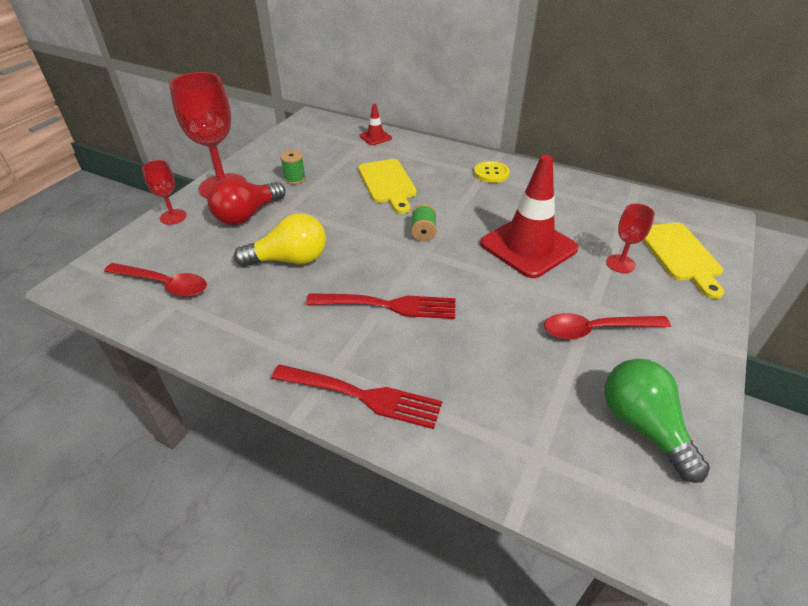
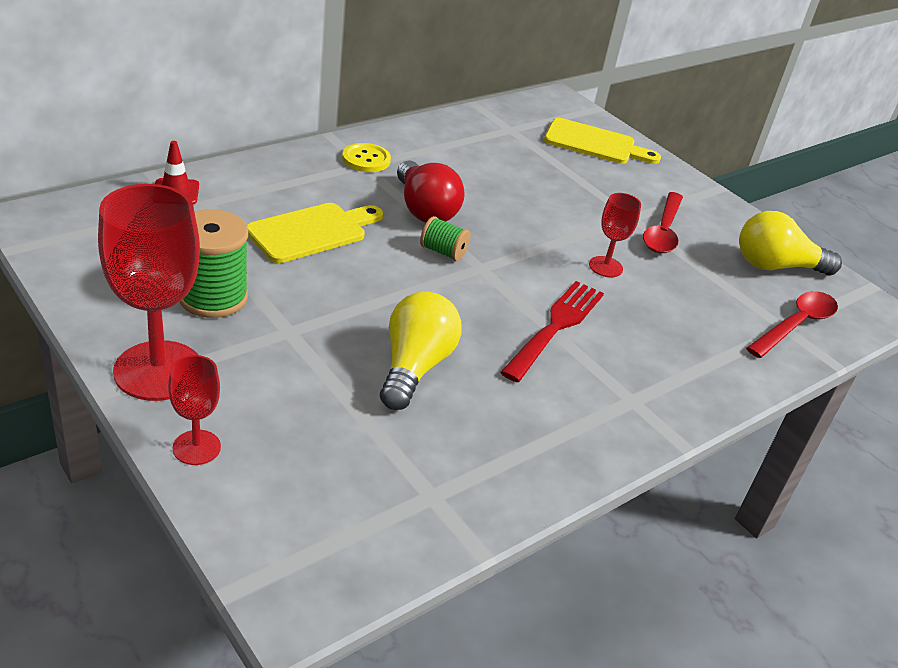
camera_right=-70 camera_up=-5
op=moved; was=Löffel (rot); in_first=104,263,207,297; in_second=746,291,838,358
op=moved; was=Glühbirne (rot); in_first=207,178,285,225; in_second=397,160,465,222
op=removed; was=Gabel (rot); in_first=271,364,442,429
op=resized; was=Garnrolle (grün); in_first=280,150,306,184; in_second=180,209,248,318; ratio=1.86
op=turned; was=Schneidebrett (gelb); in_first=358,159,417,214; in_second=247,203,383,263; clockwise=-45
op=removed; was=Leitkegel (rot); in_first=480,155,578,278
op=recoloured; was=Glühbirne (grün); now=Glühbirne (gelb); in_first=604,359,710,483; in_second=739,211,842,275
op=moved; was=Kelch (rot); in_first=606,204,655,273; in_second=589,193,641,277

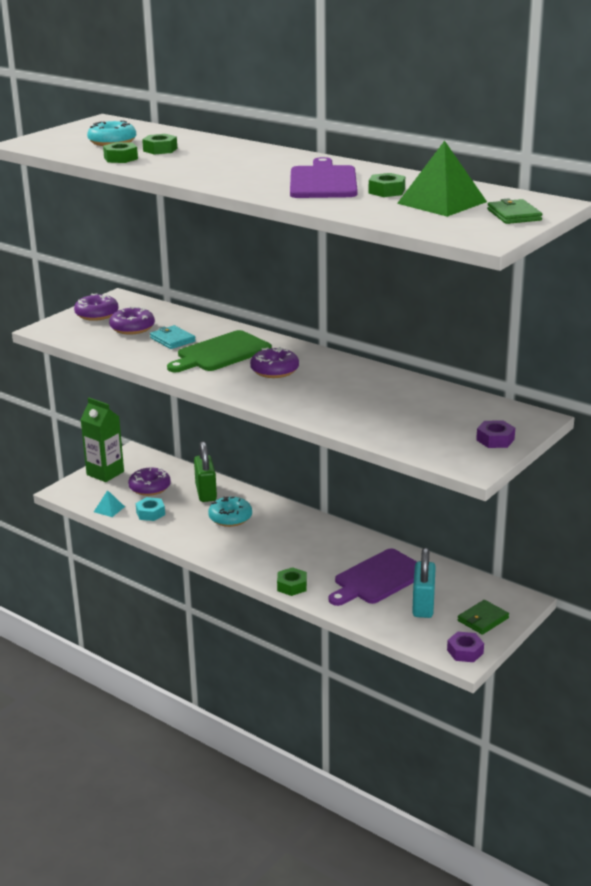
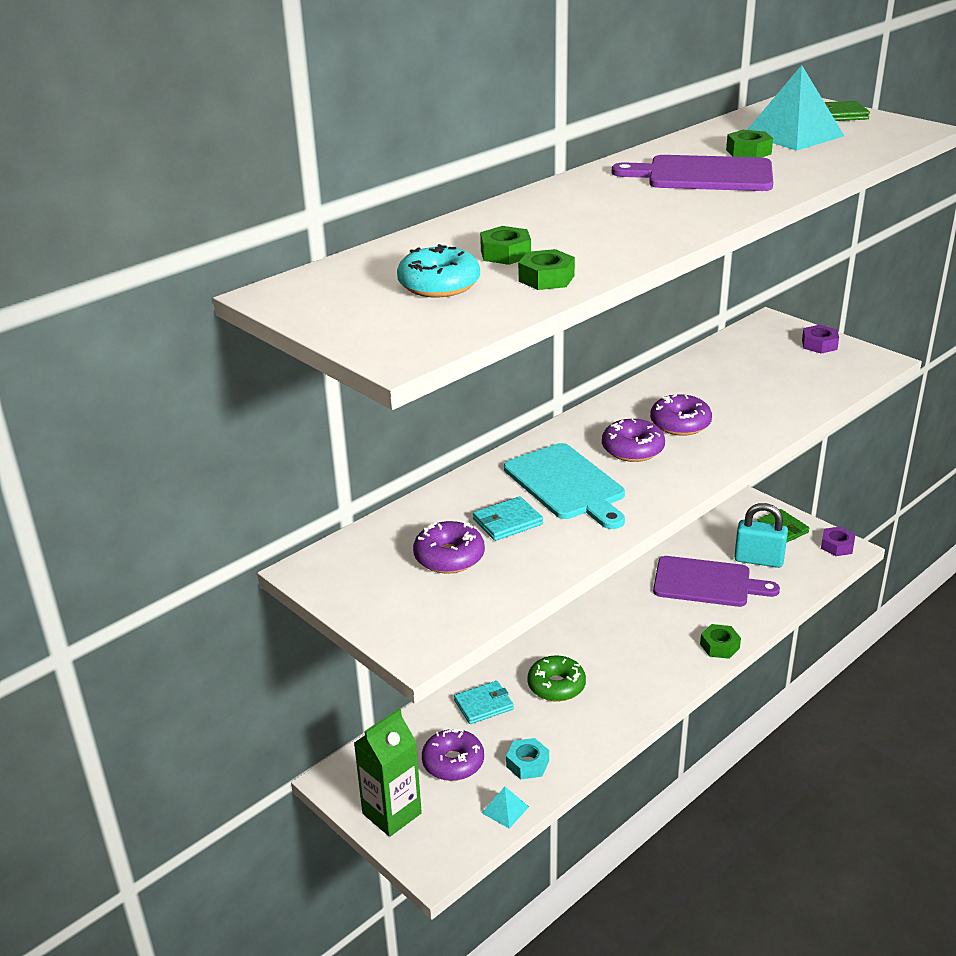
camera_right=-80 camera_up=5
op=moved; was=Donut (lila); in_first=74,294,119,321; in_second=650,394,712,436
op=recoloured; was=Schneidebrett (grün); now=Schneidebrett (türkis); in_first=167,330,272,372; in_second=504,443,625,529
op=replaced; was=Vorhängeschloss (grün); now=Geldbörse (türkis); in_first=194,441,217,502; in_second=454,681,514,724
op=recoloured; was=Donut (türkis); now=Donut (grün); in_first=208,496,252,527; in_second=527,655,586,702
op=turned; was=Schneidebrett (lila); in_first=329,548,417,606; in_second=653,556,780,607; clockwise=-45
op=recoloured; was=Pyramide (grün); now=Pyramide (türkis); in_first=397,141,487,217; in_second=747,65,844,151

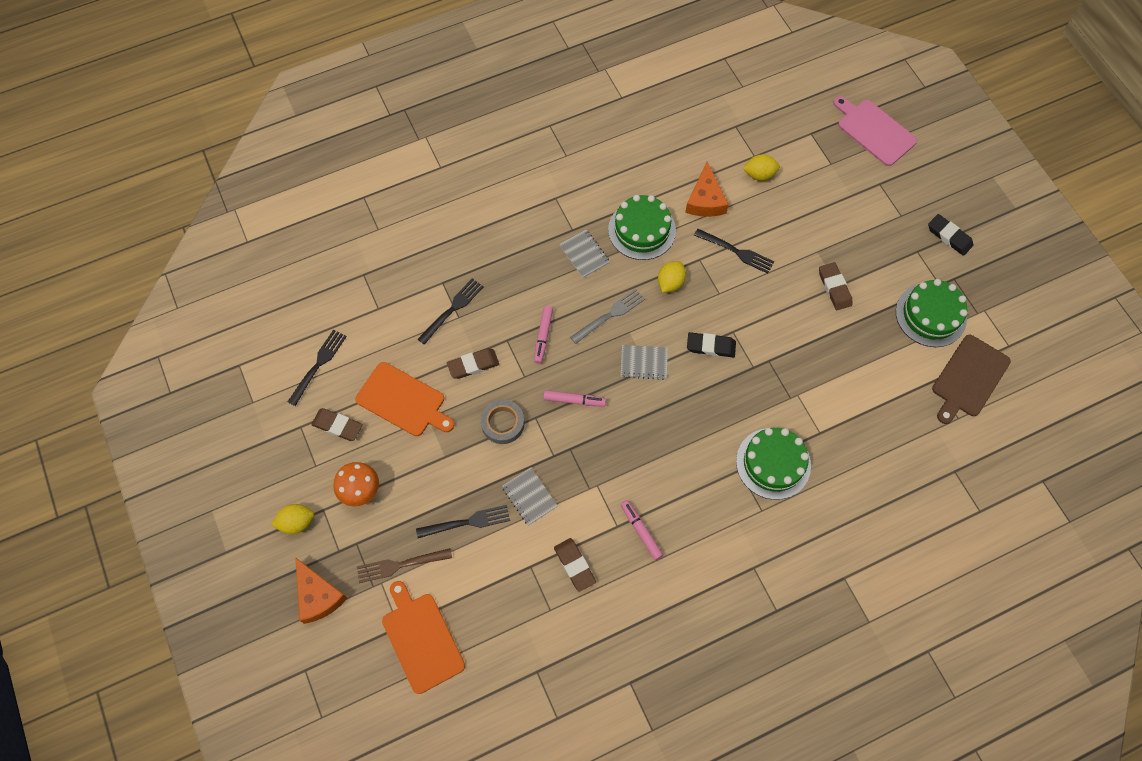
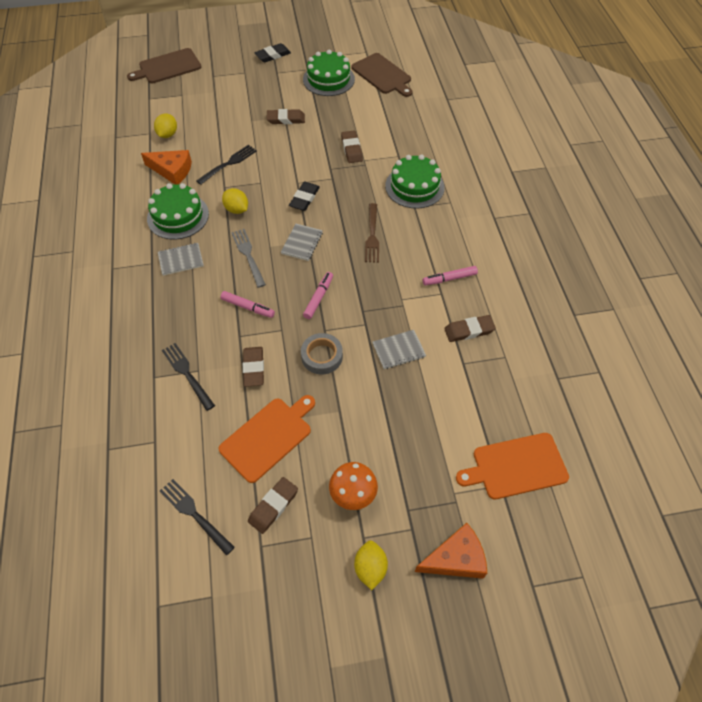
camera_right=-75 camera_up=-10
op=moved; was=Gabel (braun); in_first=357,548,452,583; in_second=365,203,379,263
op=removed; was=Gabel (schwarz); in_first=416,505,510,538
op=recoloured; was=Schneidebrett (rosa); now=Schneidebrett (braun); in_first=833,96,917,166; in_second=127,48,201,83
op=added; now=Radiergummi (braun); in_second=341,131,363,163

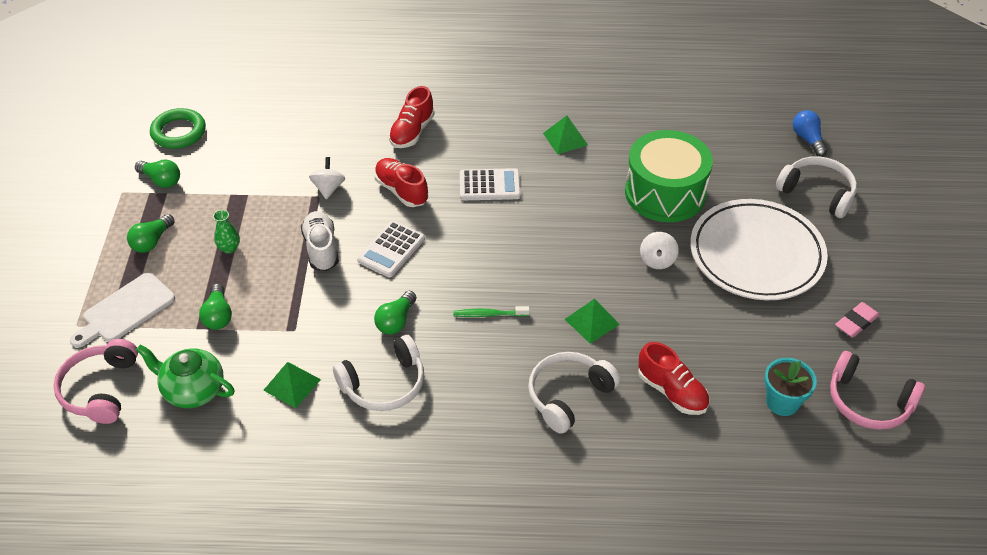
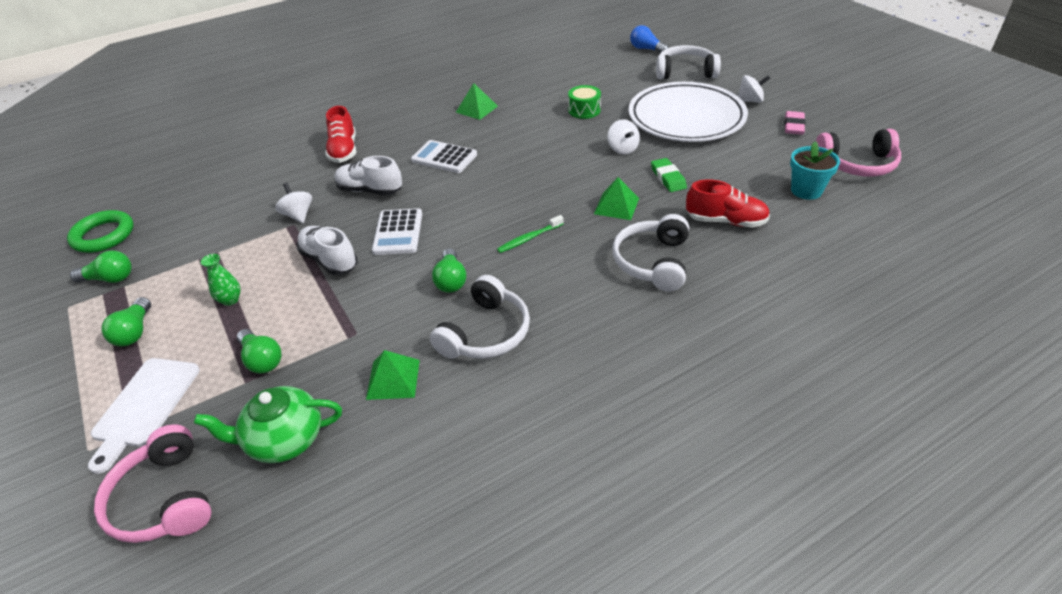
camera_right=-30 camera_up=-5
op=recoloured; was=Schuh (rot); now=Schuh (weiß); in_first=374,158,428,207; in_second=334,156,402,195
op=turned; was=Taschenrechner (weiß); in_first=460,168,521,200; in_second=411,140,477,173; clockwise=-120
op=resized; was=Trommel (grün); in_first=625,130,713,222; in_second=568,85,601,119; ratio=0.45
op=added; now=Radiergummi (grün); in_second=651,158,687,192
op=added; now=Kreisel (weiß); in_second=738,75,770,102

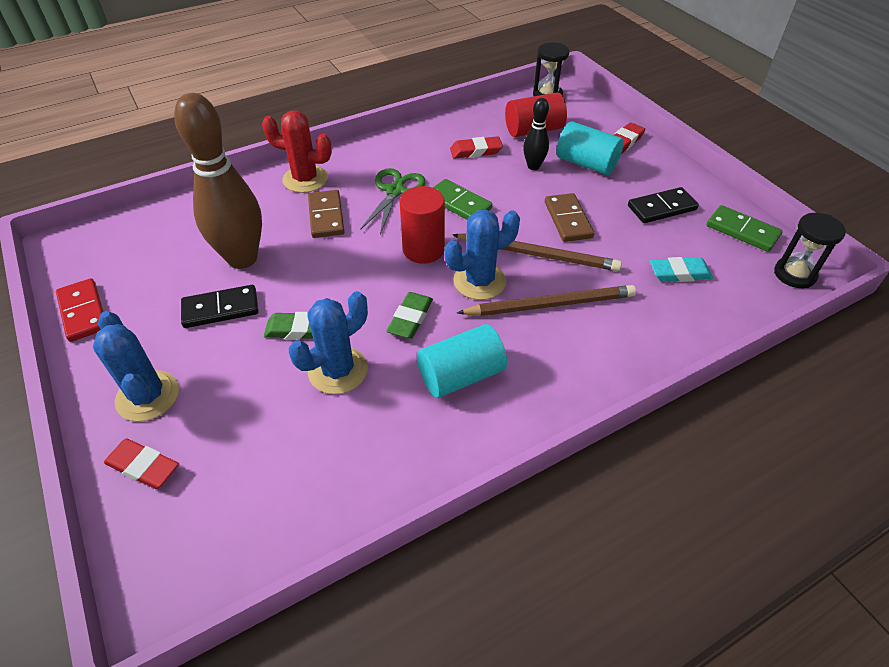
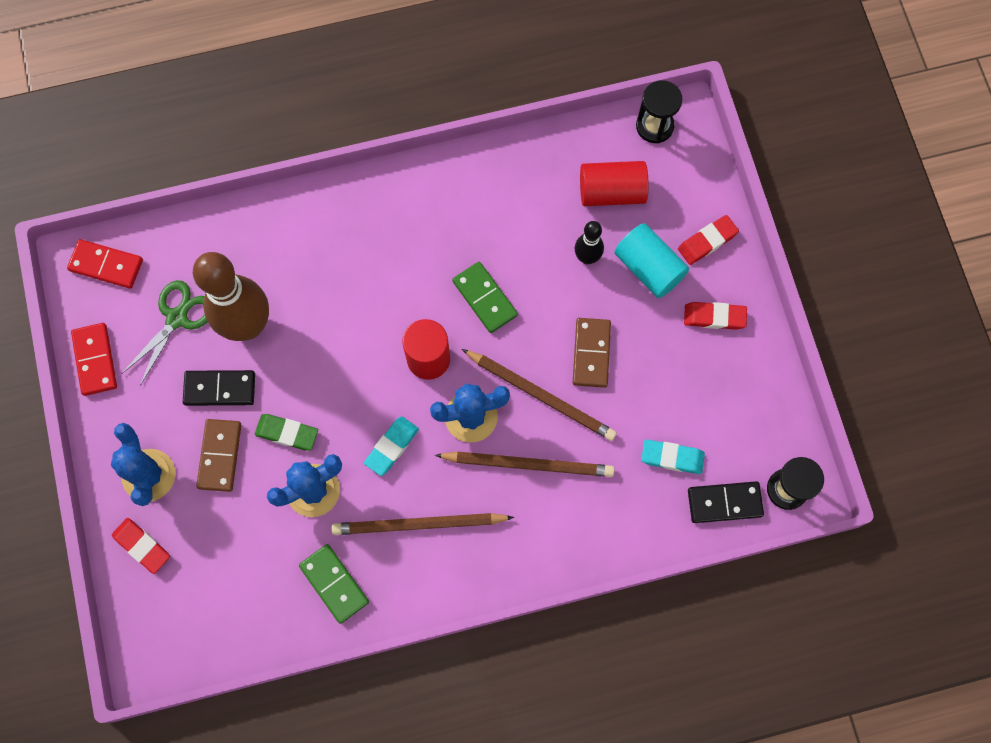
camera_right=15 camera_up=25
op=removed; was=Kaktus (rot); in_first=262,110,332,193
op=moved; was=Dominostein (braun); in_first=308,190,345,238; in_second=196,419,241,492
op=moved; was=Schere (grün); in_first=360,168,426,234; in_second=122,280,208,386
op=recoloured; was=Radiergummi (grün); now=Radiergummi (türkis); in_first=387,292,433,339; in_second=364,416,419,476
op=replaced; was=Vollzylinder (türkis); now=Bleistift (braun); in_first=417,324,507,398; in_second=332,513,514,535
op=moved; was=Radiergummi (rot); in_first=450,136,503,159; in_second=684,302,747,330
op=moved; was=Dominostein (schwarz); in_first=628,187,699,223; in_second=688,481,764,523
op=moved; was=Dominostein (grün); in_first=707,205,782,252; in_second=299,544,369,624
op=added; now=Dominostein (rot); in_second=67,239,143,289

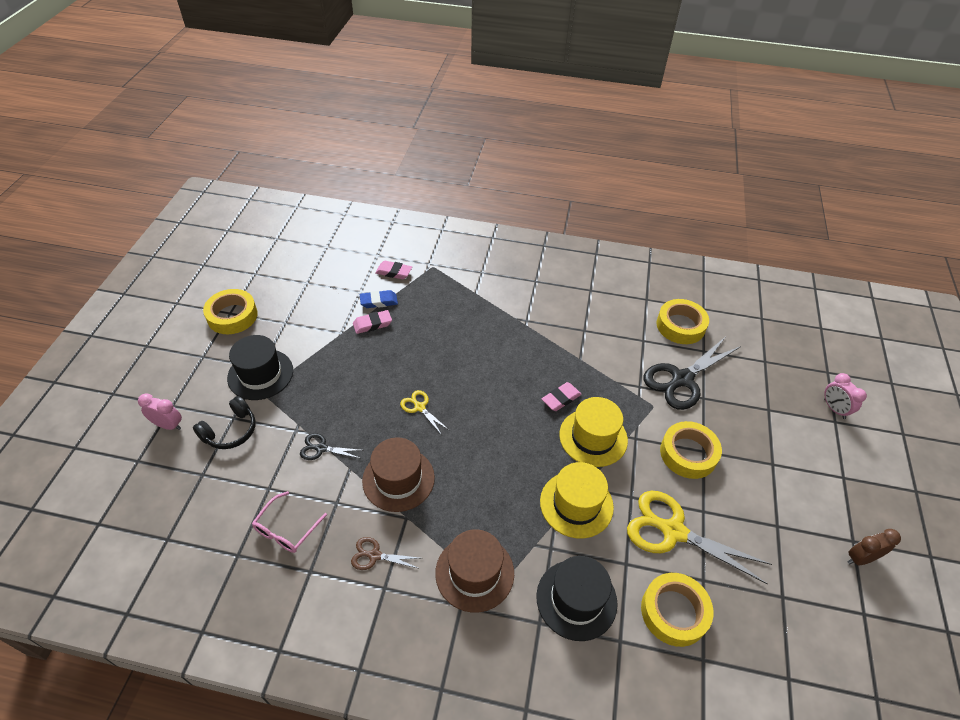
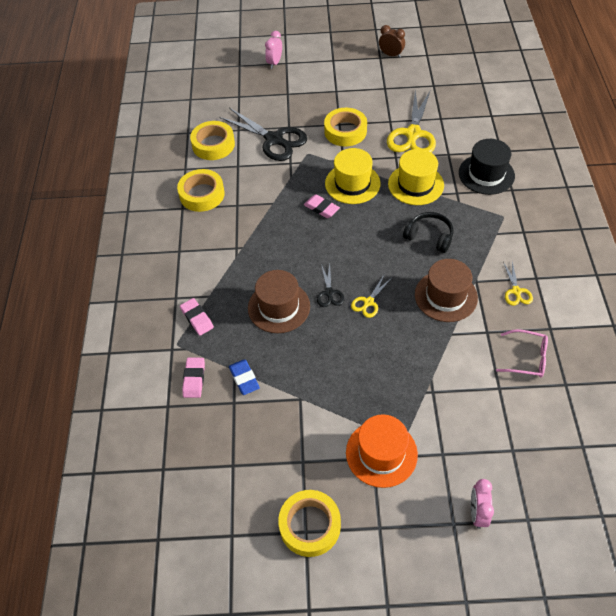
camera_right=-100 camera_up=5
op=moved; was=Kopfhörer (schwarz); in_first=193,396,256,449; in_second=403,212,453,253
op=recoloured; was=Hut (schwarz); now=Hut (orange); in_first=227,335,293,400; in_second=346,414,418,488
op=moved; was=Schere (schwarz); in_first=300,433,363,460; in_second=317,264,344,307
op=recoloured; was=Schere (braun); now=Schere (gelb); in_first=351,537,420,570; in_second=503,262,533,306
op=moved; was=Radiergummi (rosa); in_first=353,310,392,334; in_second=180,298,214,336
op=moved; was=Hut (braun); in_first=435,529,514,613; in_second=248,270,310,333
op=moved; was=Klebeband (gelb); in_first=641,573,713,647; in_second=177,169,225,212
op=turned; was=Wecker (rosa); in_first=824,373,867,419; in_second=265,31,282,69; clockwise=150
op=turned; was=Wecker (braun); in_first=847,529,901,565; in_second=379,25,405,58; clockwise=150

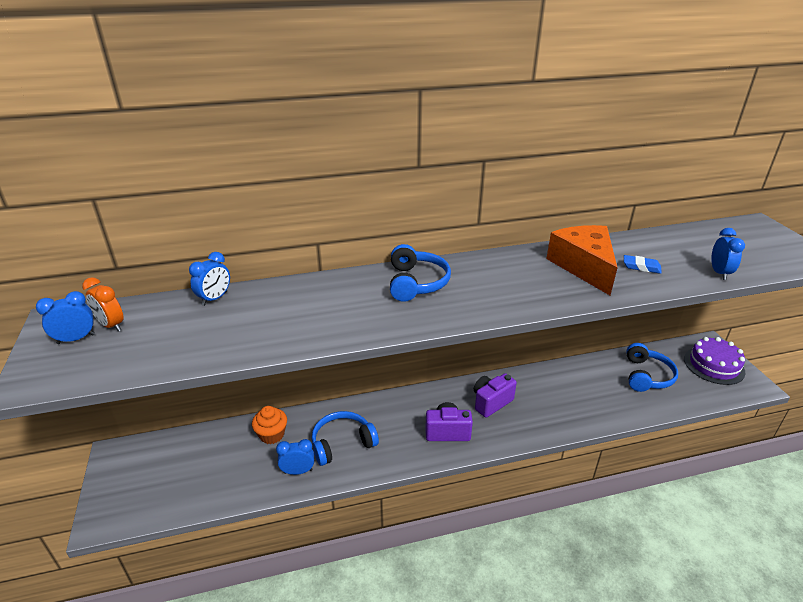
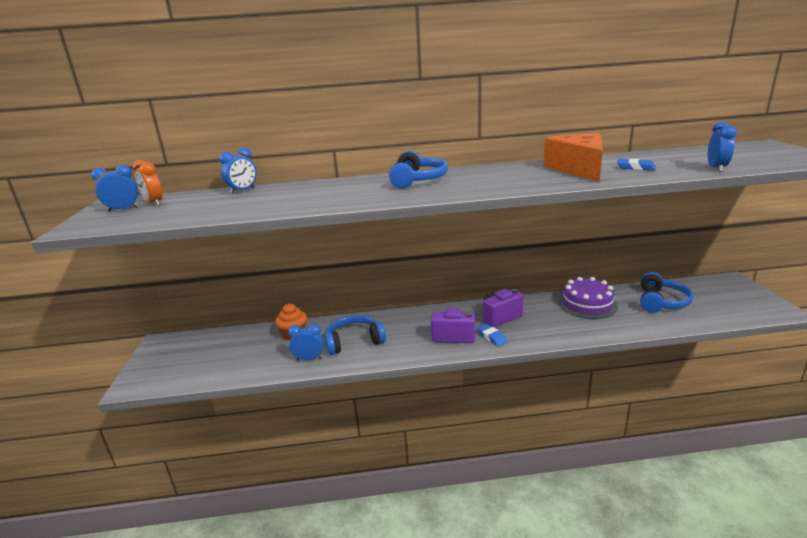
camera_right=10 camera_up=-10
op=moved; was=Kuchen (lila); in_first=684,337,745,385; in_second=558,277,618,319
op=added; now=Radiergummi (blau); in_second=477,324,508,347

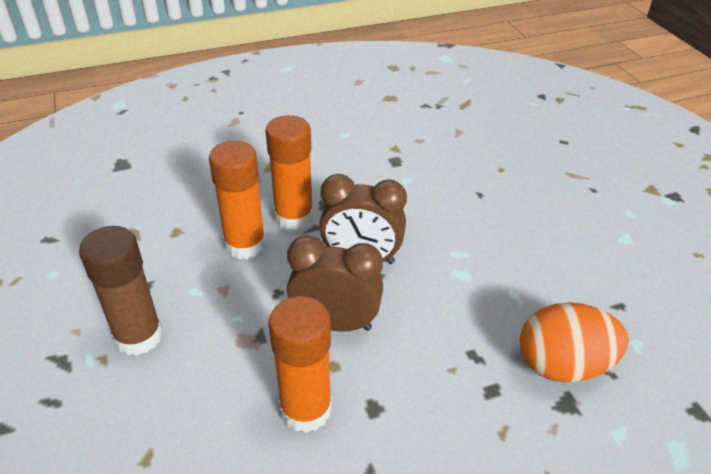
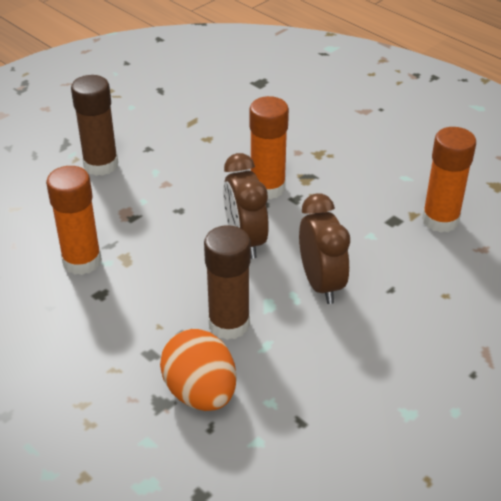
camera_right=65 camera_up=0
op=moved; was=Klebestift (orange); in_first=209,141,266,259; in_second=422,127,476,232
op=moved; was=Wecker (braun); in_first=287,235,383,332; in_second=299,194,350,304
op=added; now=Klebestift (braun); in_second=204,225,251,340

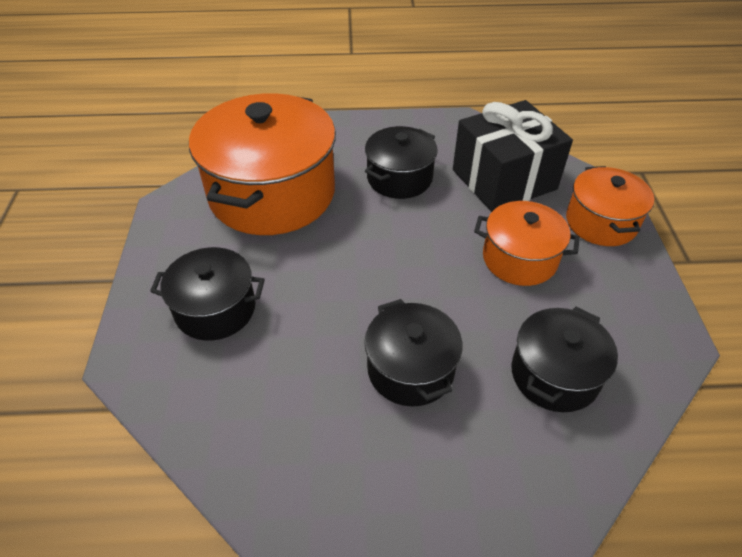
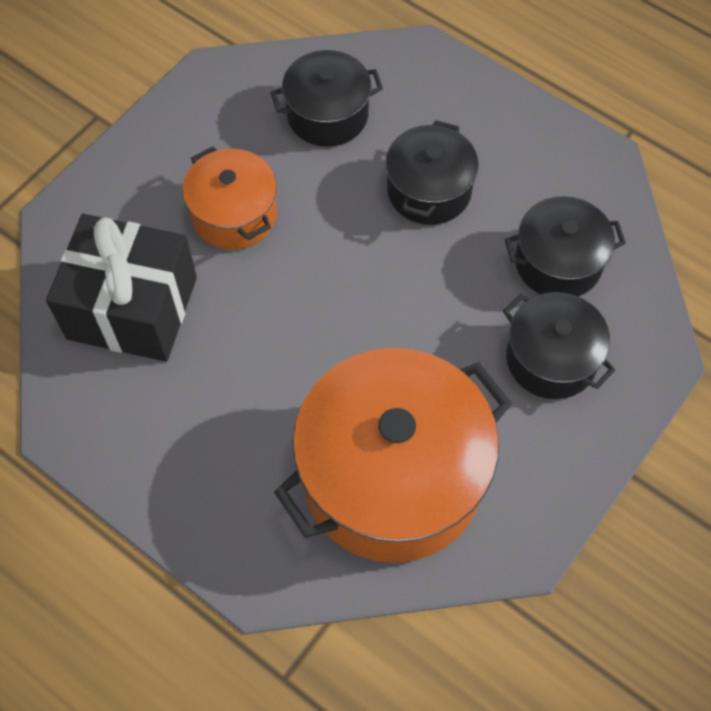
camera_right=-140 camera_up=15
op=moved; was=Kochtopf (schwarz); in_first=365,126,438,199; in_second=505,196,626,296
op=removed; was=Kochtopf (orange); in_first=566,166,654,246

